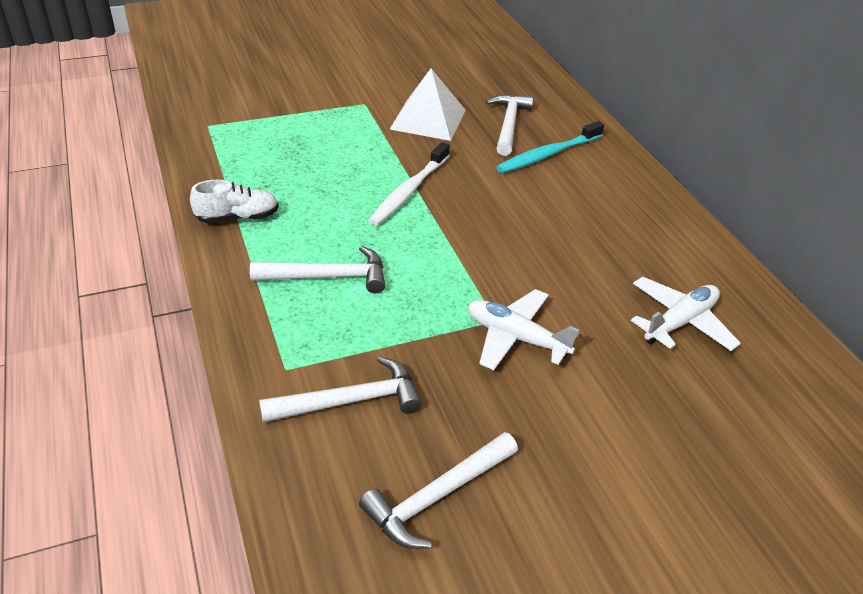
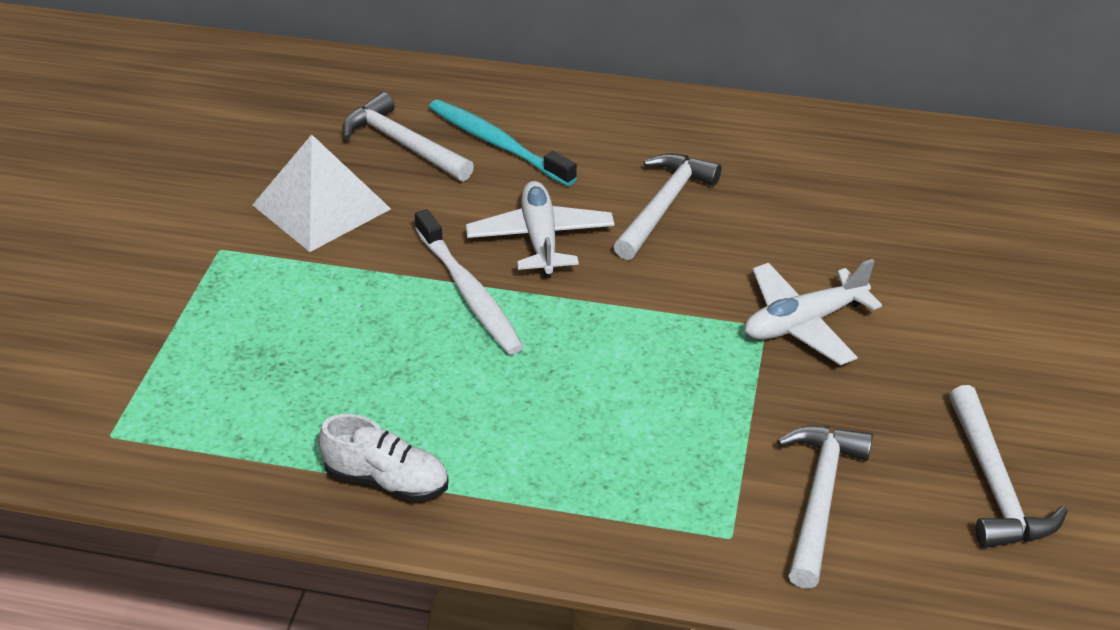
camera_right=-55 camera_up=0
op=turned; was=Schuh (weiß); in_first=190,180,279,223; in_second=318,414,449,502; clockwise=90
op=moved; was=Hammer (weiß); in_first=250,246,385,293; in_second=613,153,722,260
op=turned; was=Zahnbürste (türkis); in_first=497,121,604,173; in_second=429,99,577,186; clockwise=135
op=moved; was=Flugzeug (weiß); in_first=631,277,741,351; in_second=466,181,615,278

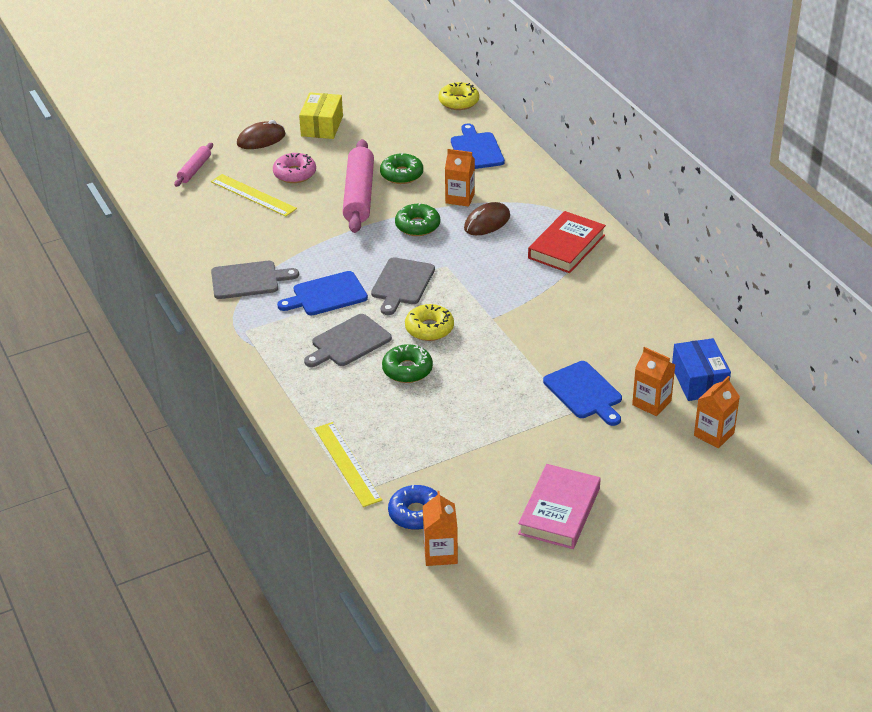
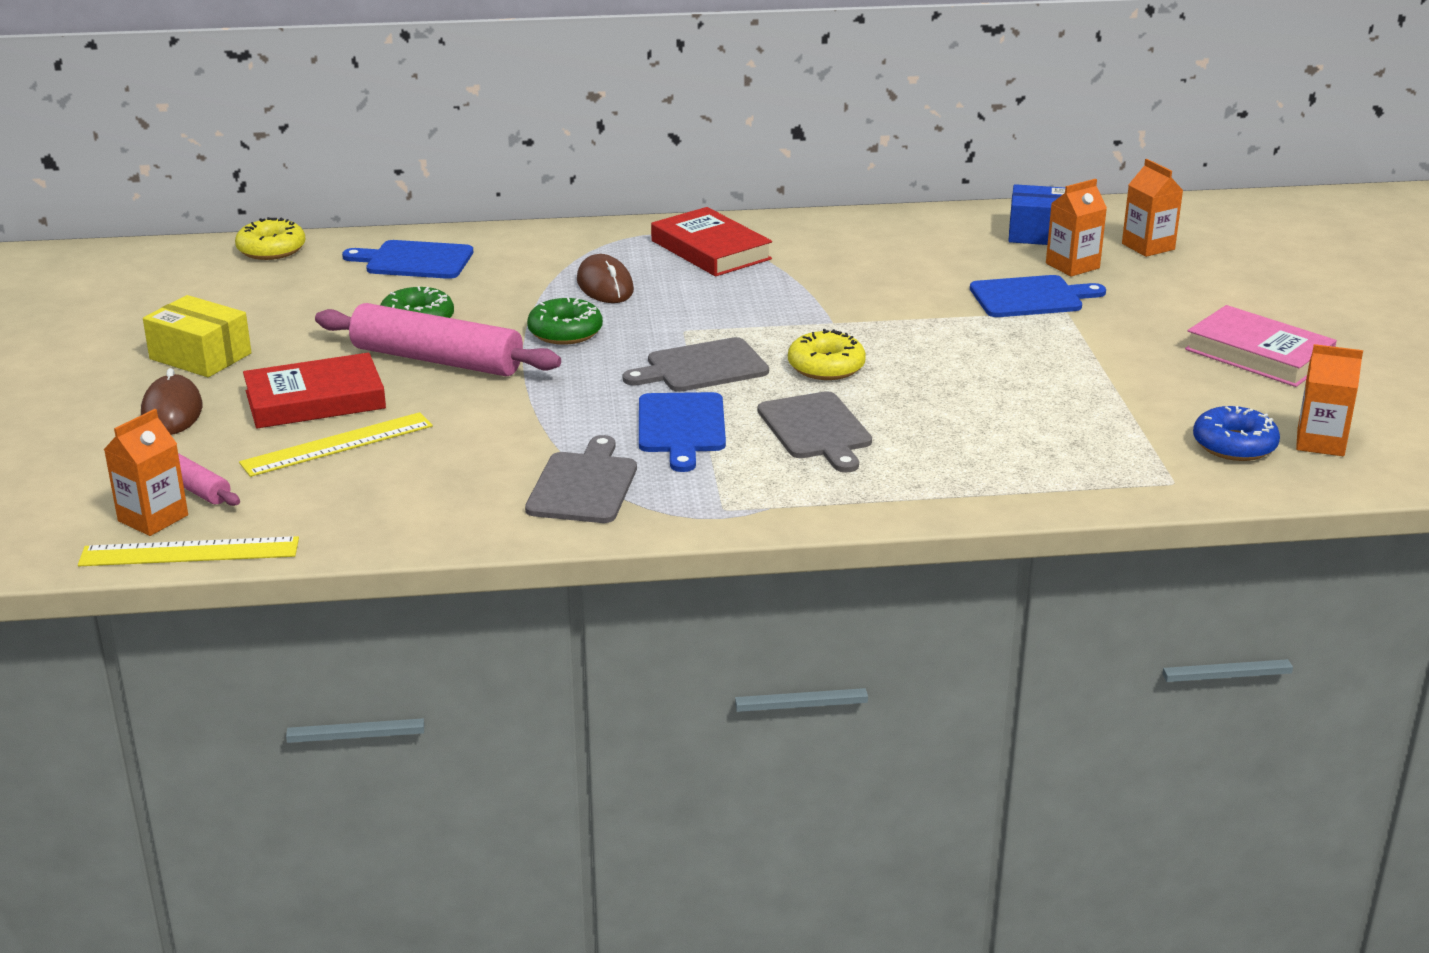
camera_right=-70 camera_up=-10
op=replaced; was=Donut (rosa); now=Buch (rot); in_first=273,153,316,183; in_second=243,353,386,428
op=moved; was=Lineal (gelb); in_first=315,422,382,507; in_second=78,536,299,566
op=turned; was=Schneidebrett (grau); in_first=371,257,435,315; in_second=623,337,769,392; clockwise=120
op=removed; was=Donut (grün); in_first=382,344,433,383
op=moved; was=Getränkekarton (orange); in_first=445,149,475,207; in_second=104,409,188,536

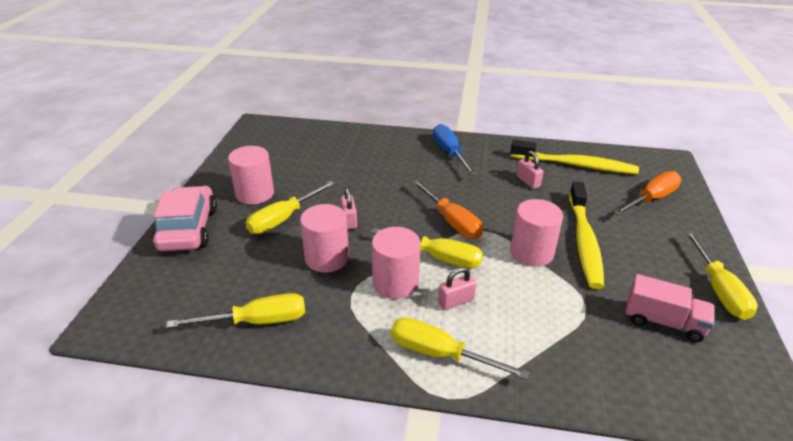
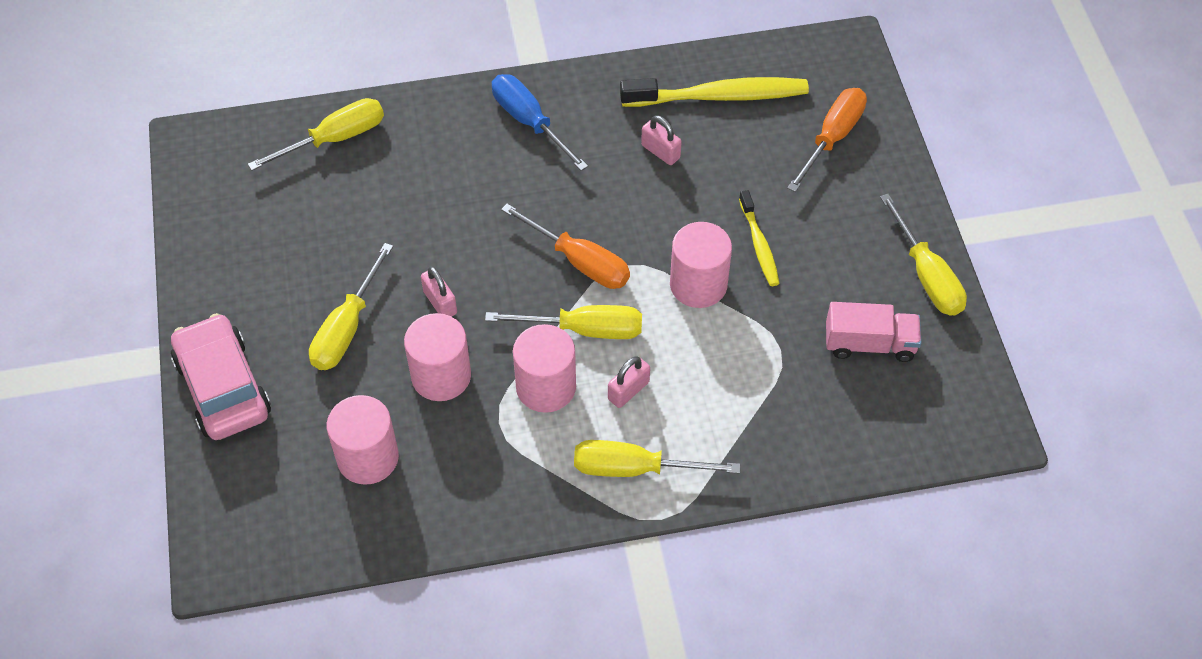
camera_right=-20 camera_up=20
op=moved; was=Schraubenzieher (gelb); in_first=166,293,305,328; in_second=248,98,384,171
op=moved; was=Vollzylinder (rosa); in_first=228,146,274,205; in_second=327,395,399,485
op=resized; was=Zahnbürste (gelb); in_first=569,181,604,289; in_second=739,190,780,286; ratio=0.55

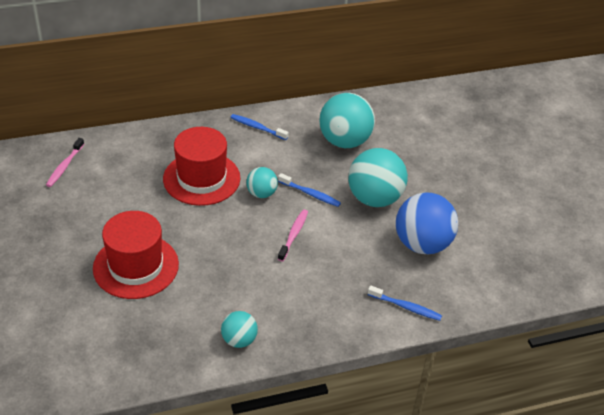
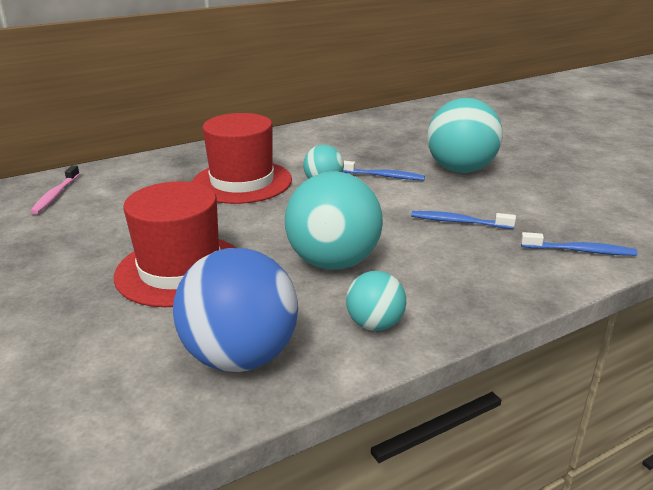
camera_right=-10 camera_up=-15
op=moved; was=Zahnbürste (blau); in_first=230,114,289,140; in_second=411,211,516,229
op=removed; was=Zahnbürste (rosa); in_first=278,209,308,261
op=moved; was=Ball (türkis); in_first=319,93,375,148; in_second=285,172,383,270
op=moved; was=Ball (blau); in_first=396,192,458,254; in_second=173,248,298,372

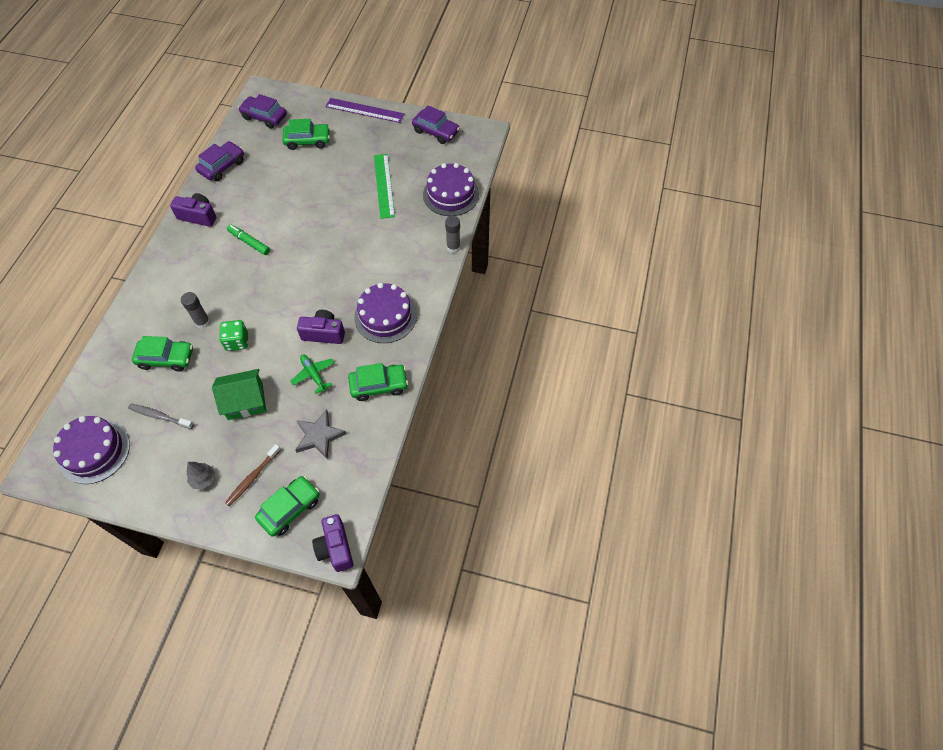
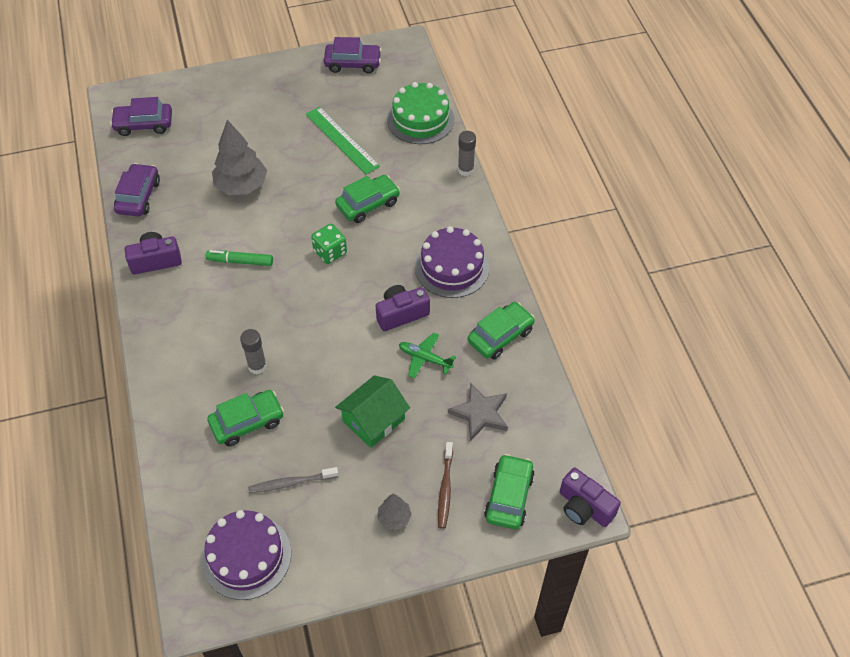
camera_right=-30 camera_up=-5
op=moved; was=Spielwürfel (grün); in_first=219,320,248,351; in_second=311,224,347,264
op=moved; was=Auto (grün); in_first=282,119,330,150; in_second=335,175,400,223
op=removed; was=Lineal (lila); in_first=326,98,404,123
op=recoloured; was=Kuchen (lila); now=Kuchen (grün); in_first=423,163,479,216; in_second=387,82,454,144
op=added; now=Baum (grau); in_second=212,120,267,195

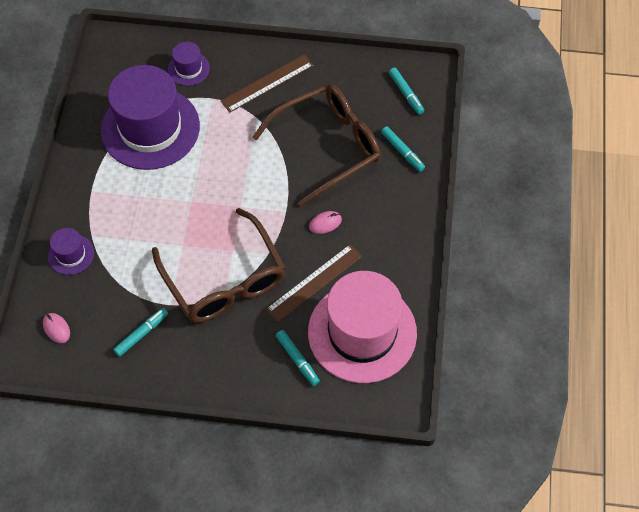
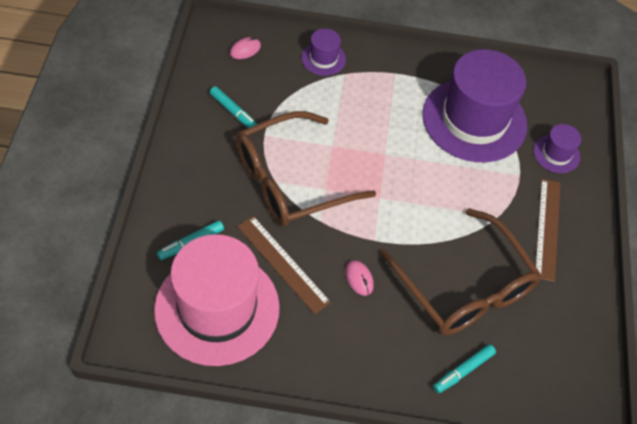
camera_right=85 camera_up=-5
op=turned; was=Lineal (braun); in_first=221,54,314,113; in_second=535,179,561,282; clockwise=45
op=removed; was=Filzstift (türkis); in_first=389,68,424,115

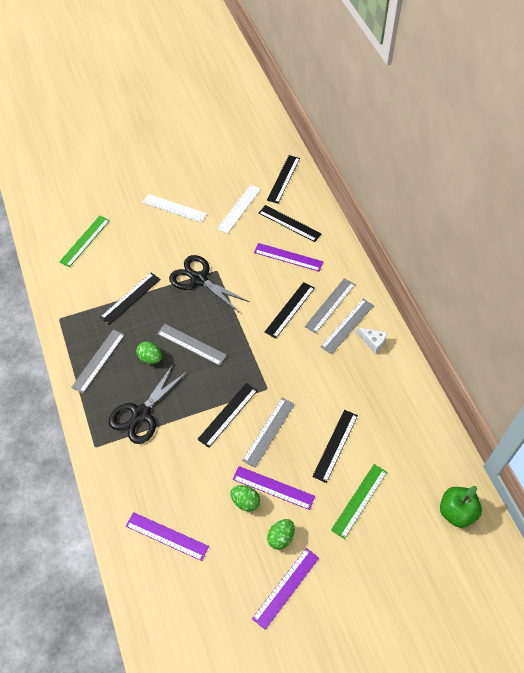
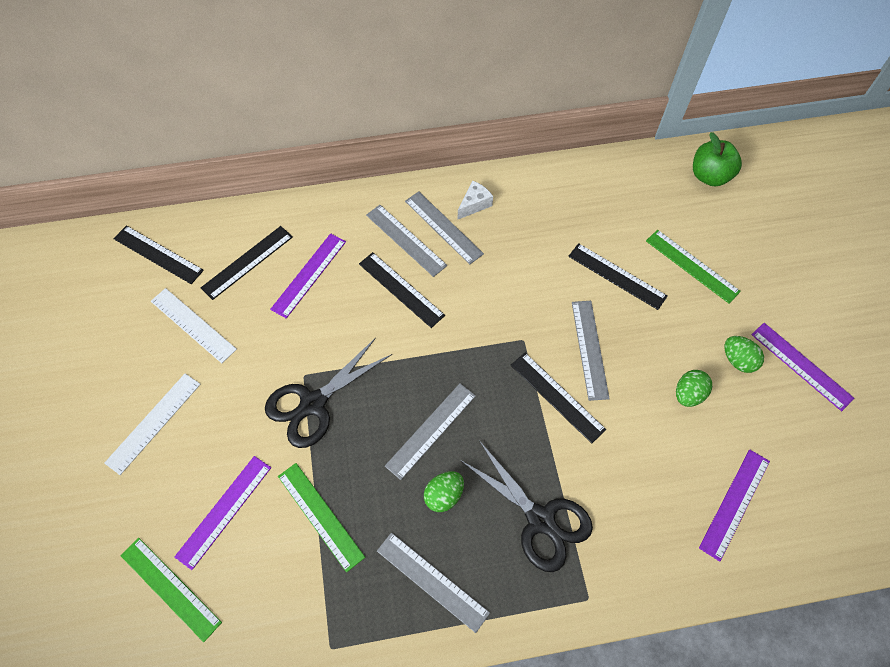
camera_right=-80 camera_up=5
op=recoloured; was=Lineal (schwarz); now=Lineal (grün); in_first=100,273,161,325; in_second=278,463,365,572
op=moved; was=Lineal (lila); in_first=233,466,315,510; in_second=174,456,271,570
op=turned; was=Lineal (grau); in_first=242,398,295,468; in_second=572,301,610,401; clockwise=45

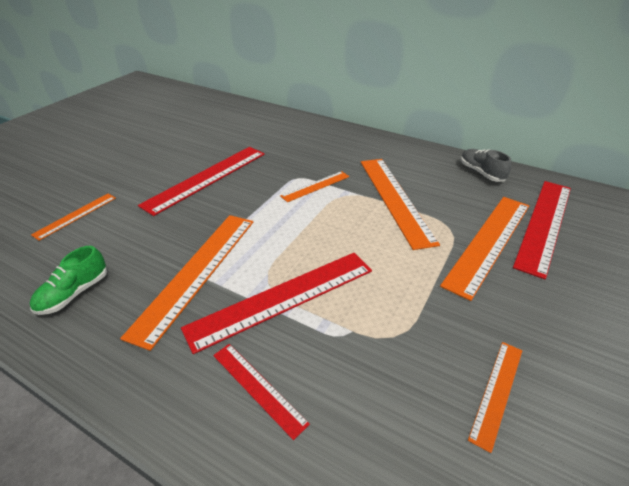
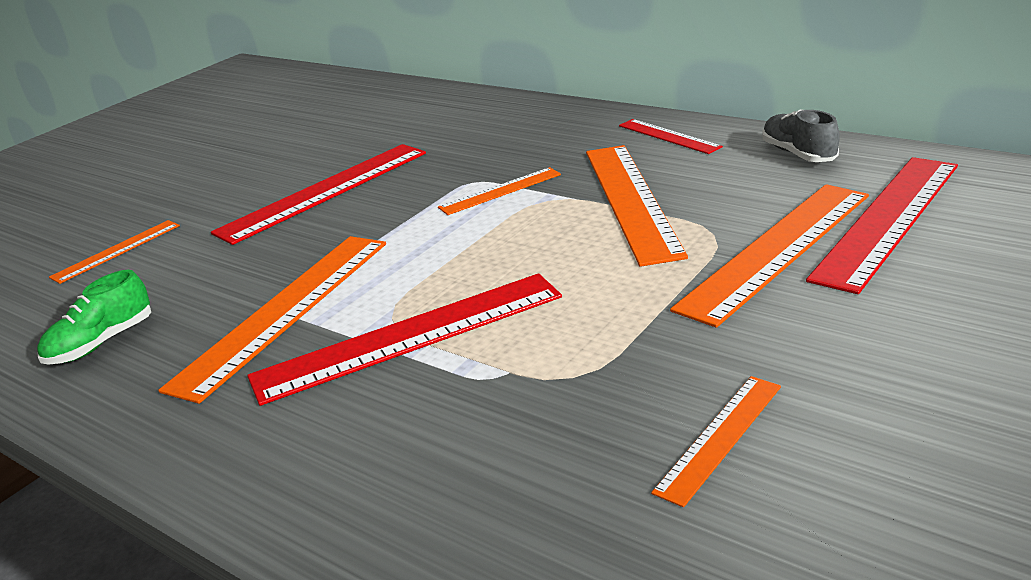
camera_right=10 camera_up=-10
op=moved; was=Lineal (rot); in_first=213,344,310,440; in_second=619,119,723,154

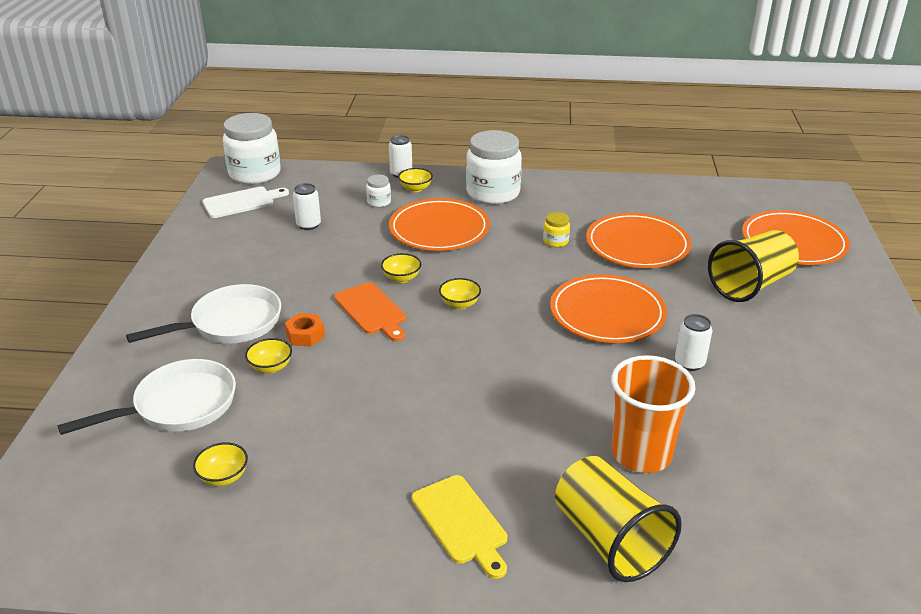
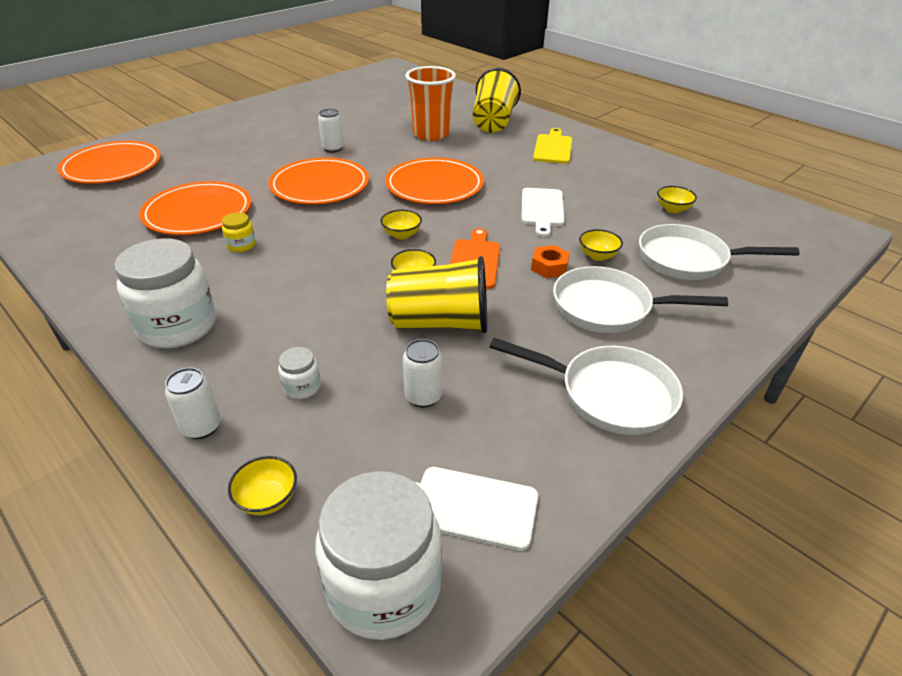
camera_right=-140 camera_up=5
op=moved; was=Teller (orange); in_first=389,198,490,251; in_second=385,157,484,204
op=moved; was=Schüssel (gelb); in_first=398,168,433,192; in_second=228,456,297,515
op=moved; was=Becher (gelb); in_first=708,230,799,302; in_second=386,256,487,333
op=added; now=Pfanne (weiß); in_second=490,338,683,435
op=added; now=Schneidebrett (weiß); in_second=521,188,564,237

